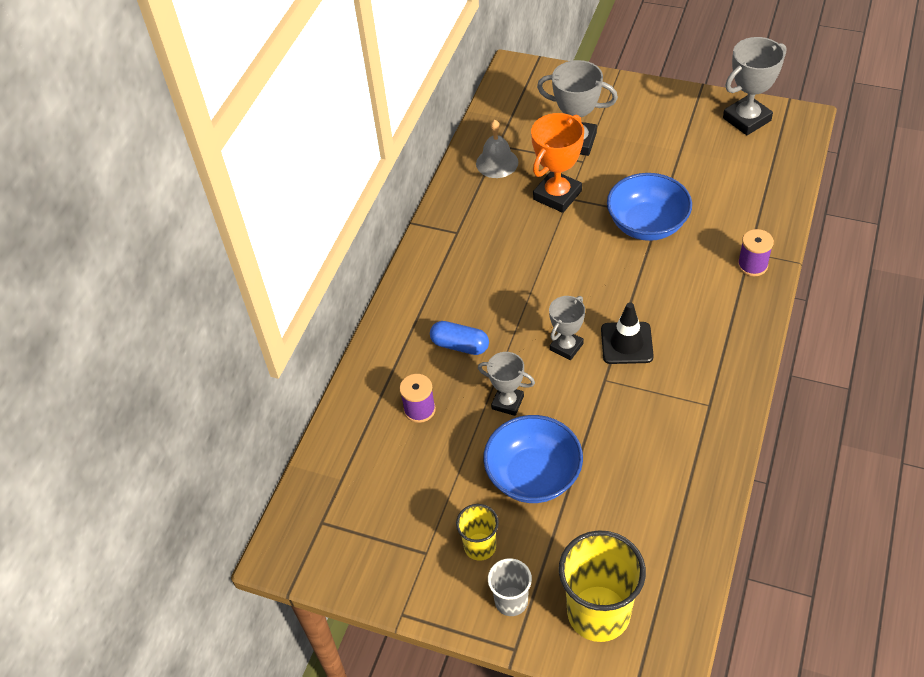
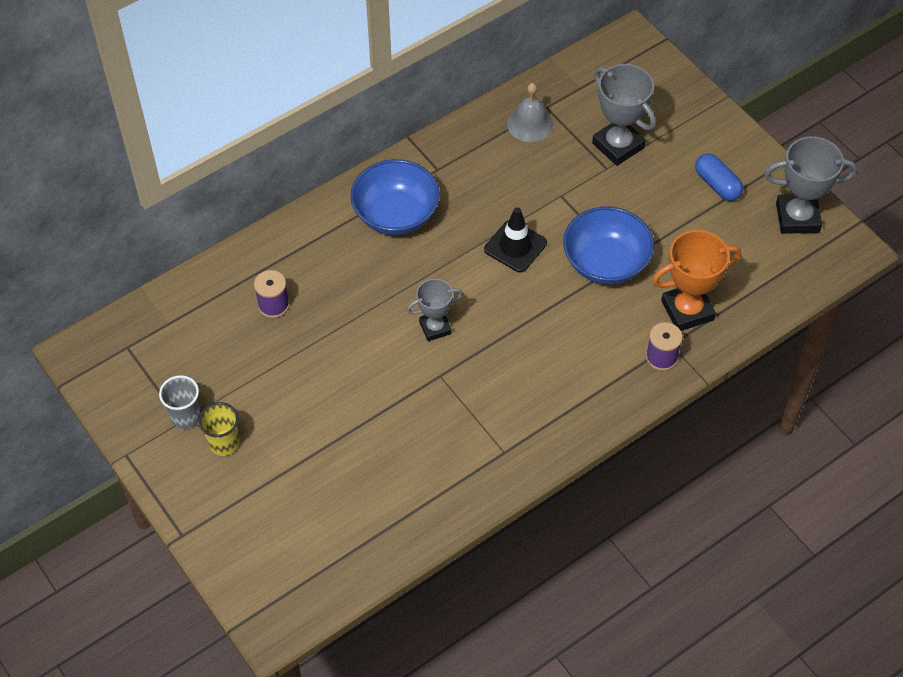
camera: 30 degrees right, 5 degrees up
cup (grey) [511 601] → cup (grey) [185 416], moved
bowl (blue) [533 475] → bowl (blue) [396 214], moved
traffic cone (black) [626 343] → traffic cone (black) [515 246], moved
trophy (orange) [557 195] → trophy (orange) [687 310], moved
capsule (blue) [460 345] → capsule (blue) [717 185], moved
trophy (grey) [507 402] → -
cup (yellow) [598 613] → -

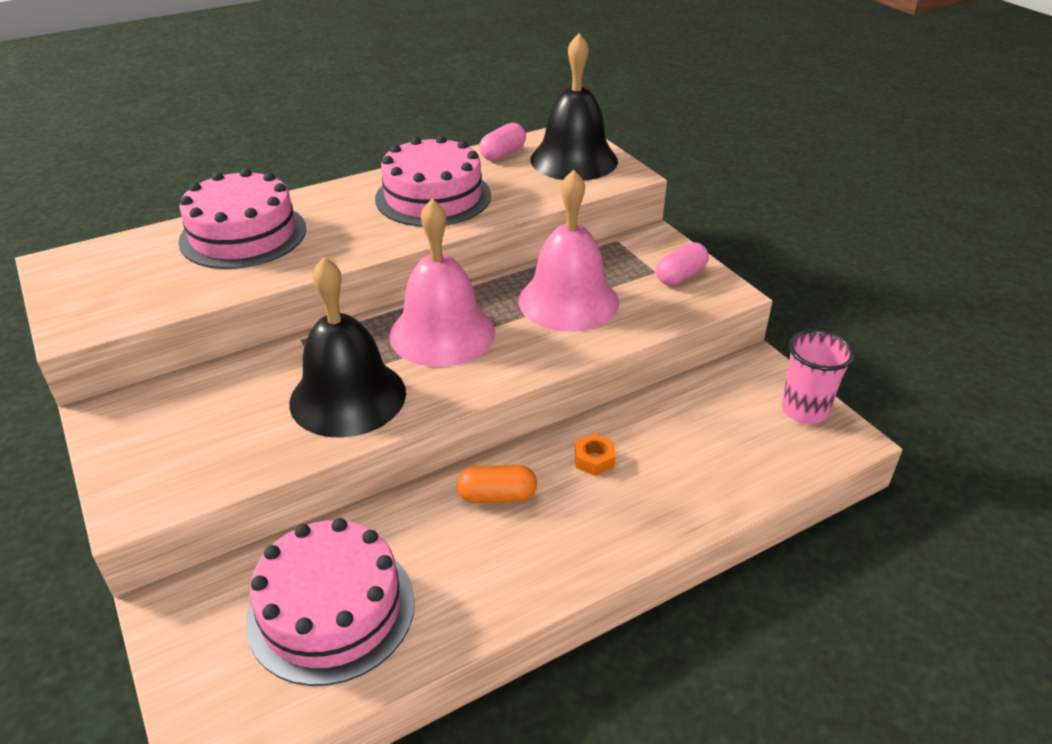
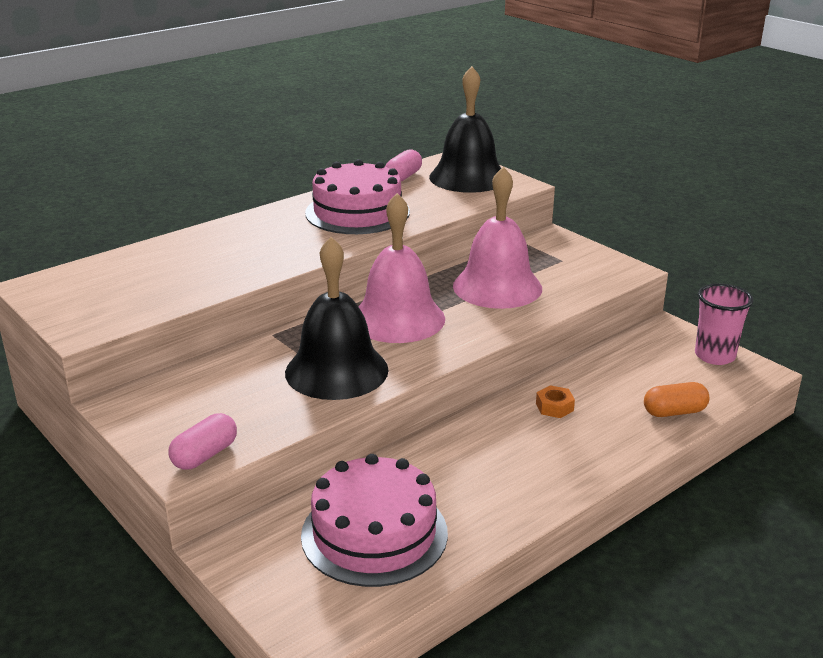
camera: 10 degrees left, 10 degrees down
capsule (pink) [680 276] → capsule (pink) [205 455], moved
capsule (orange) [497 496] → capsule (orange) [674 412], moved
cake (pink) [243 235] → -

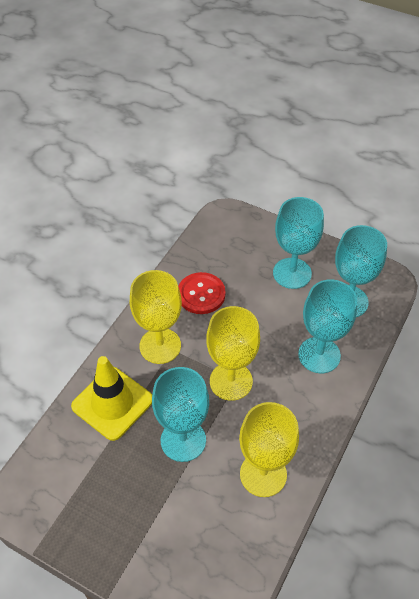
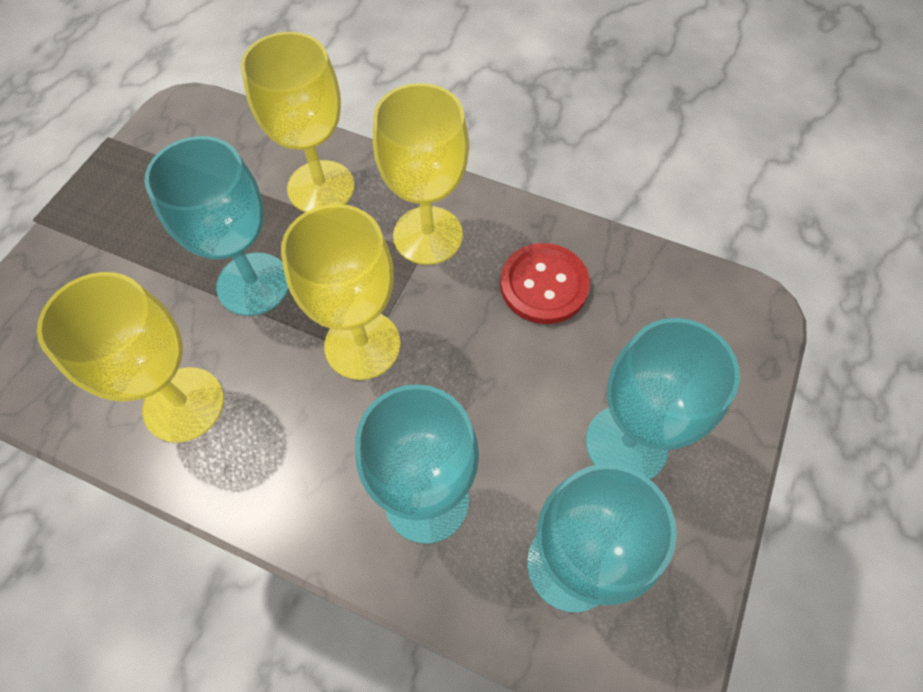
camera: 85 degrees right, 10 degrees up
traffic cone (yellow) [112 403] → goblet (yellow) [321 187]

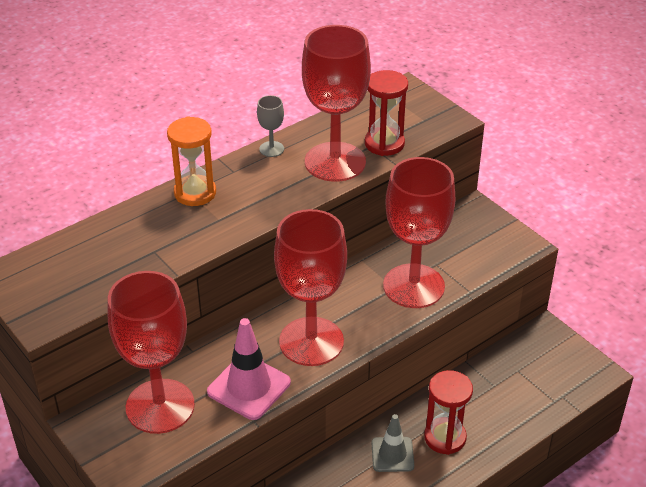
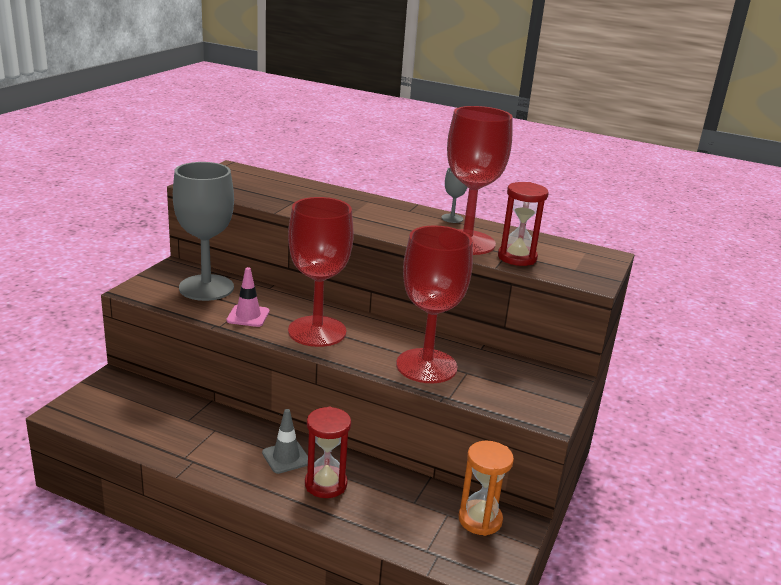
camera: 60 degrees right, 15 degrees down
goblet (red) [160 406] → goblet (grey) [206 288]
traffic cone (pink) [249 387] → traffic cone (pink) [248 316], x0.67
hourglass (orange) [195 193] → hourglass (orange) [480 520], moved

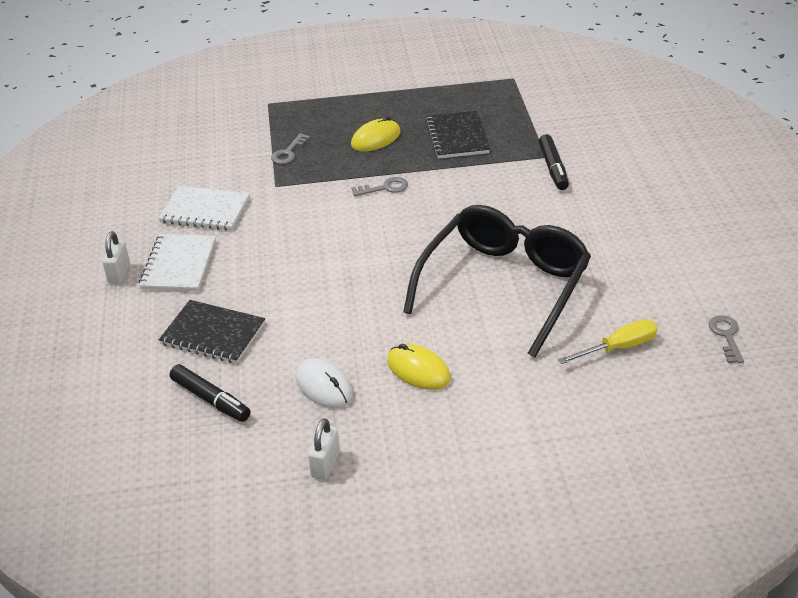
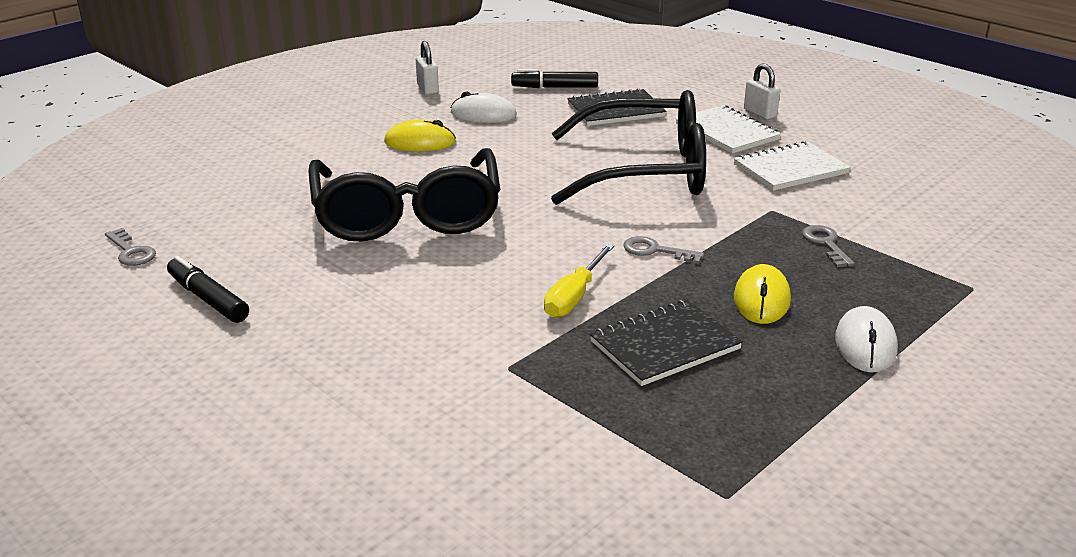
camera: 140 degrees right, 10 degrees down
marker (black) [553 168] → marker (black) [208 299], moved
screwdriver (yellow) [618 347] → screwdriver (yellow) [574 297], moved
- → glasses (black) [643 171]
notebook (black) [457 137] → notebook (black) [665 345], 75 degrees counterclockwise
key (grey) [385 188] → key (grey) [655 251], 75 degrees clockwise
- → mouse (white) [865 344]

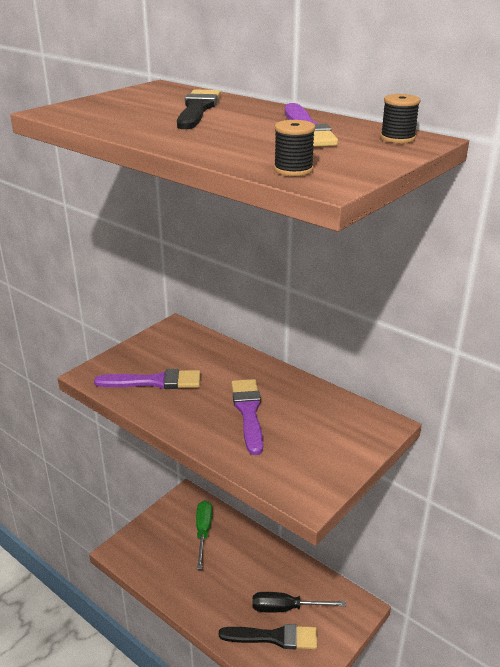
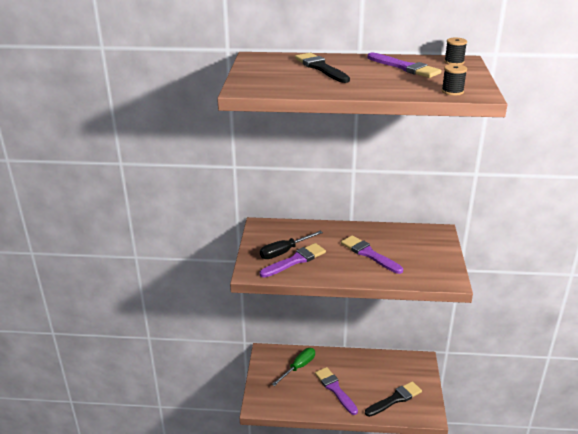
camera: 35 degrees left, 0 degrees up
screwdriver (black) [286 608] → screwdriver (black) [284 252], moved
screwdriver (green) [203 532] → screwdriver (green) [298 367], 75 degrees clockwise
- → brush (purple) [335 389]

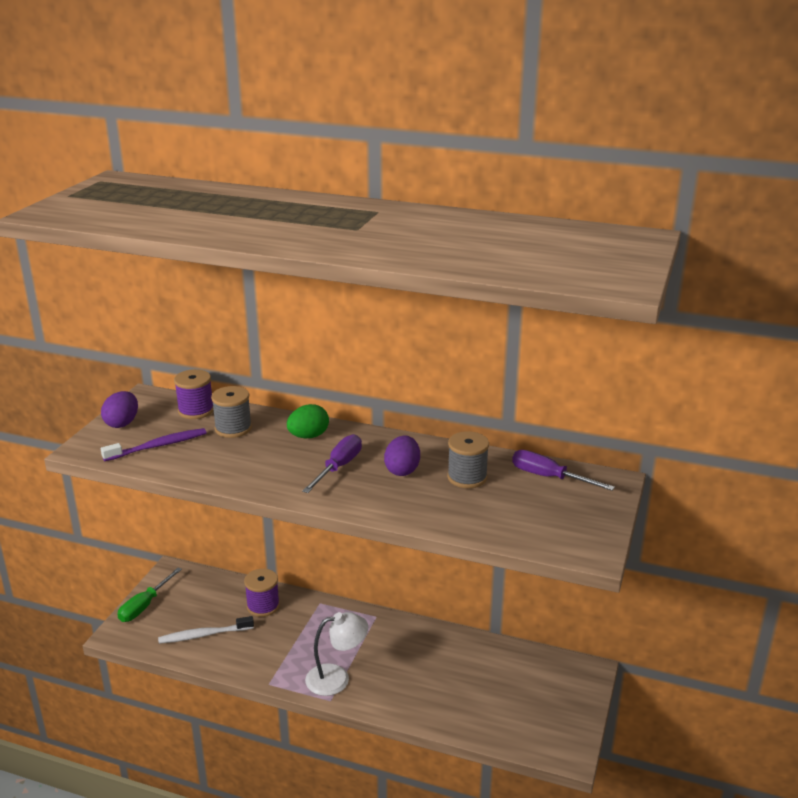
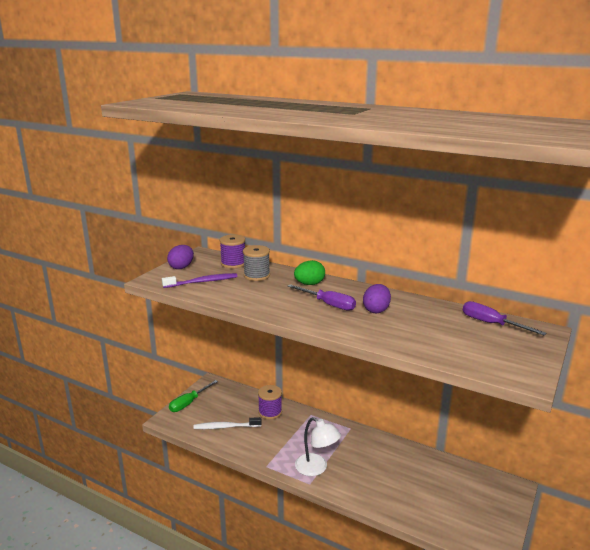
camera: 10 degrees right, 5 degrees down
screwdriver (purple) [338 467] → screwdriver (purple) [328 304], 90 degrees clockwise
lamp (white) [337 678] → lamp (white) [316 468], 45 degrees clockwise
spool (grey) [467 477] → -

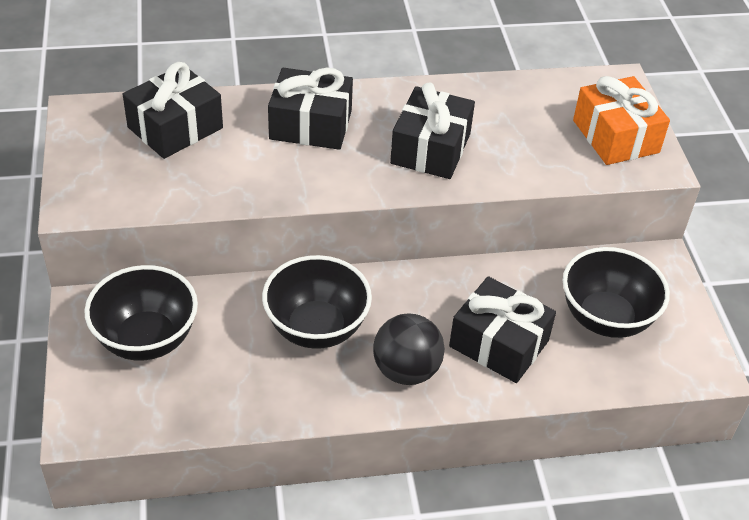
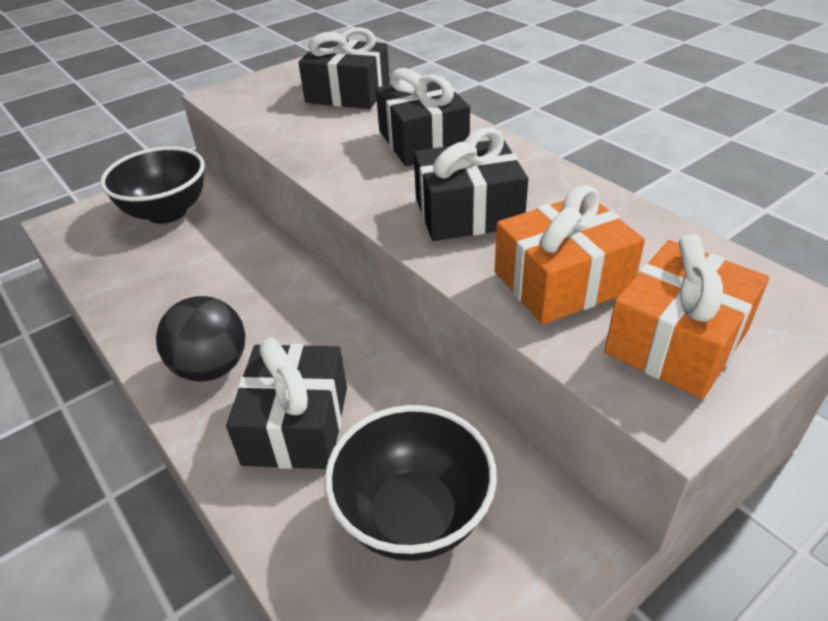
camera: 65 degrees right, 5 degrees down
- → gift (orange) [562 281]
bowl (black) [316 328] → -

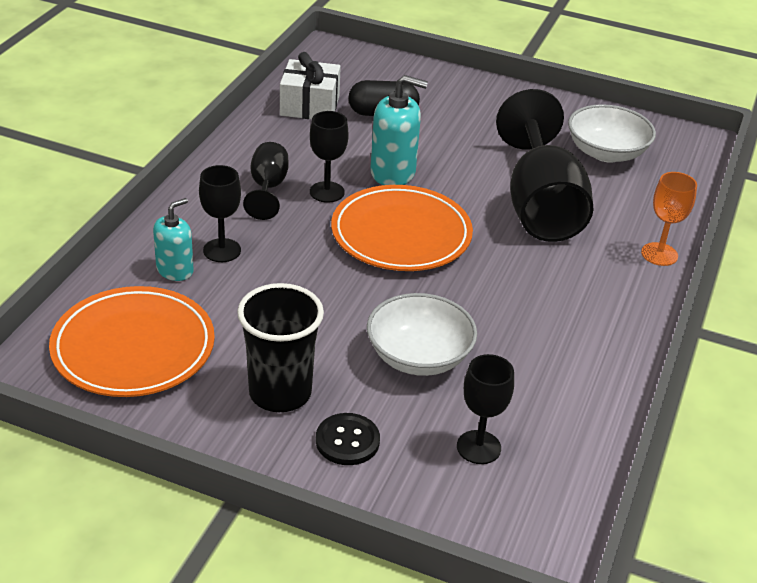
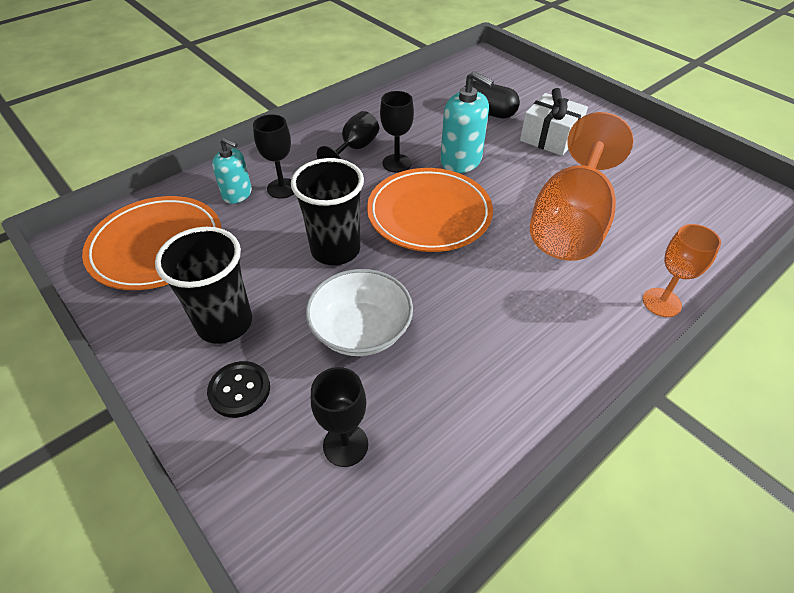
camera: 30 degrees right, 10 degrees up
soap dispenser (turquoise) [175 270] → soap dispenser (turquoise) [237 194], 45 degrees clockwise
- → cup (black) [335 250]
gift (white) [309 106] → gift (white) [550 138], moved
goblet (black) [540 207] → goblet (orange) [570 223]
bowl (white) [606 152] → -

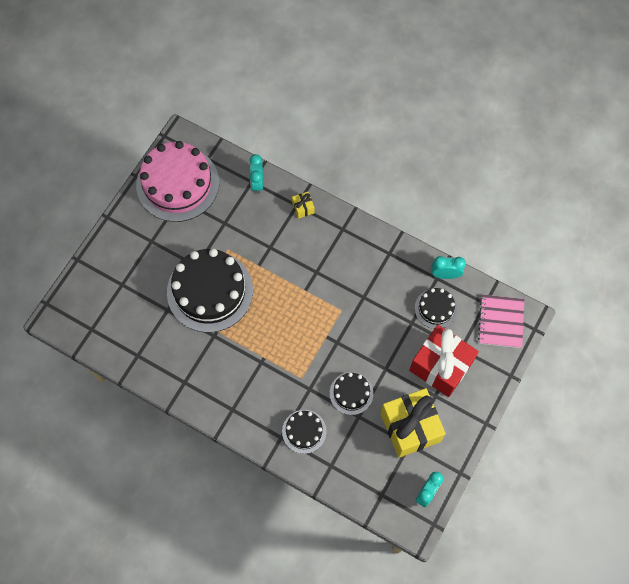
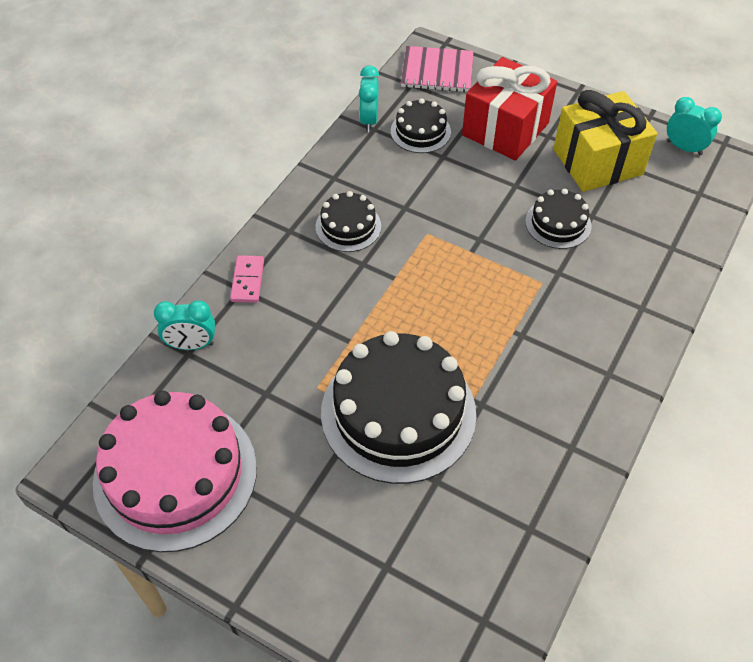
camera: 90 degrees left, 15 degrees down
gift (yellow) [303 208] → domino (pink) [248 280]
cake (black) [304 431] → cake (black) [348 226], moved

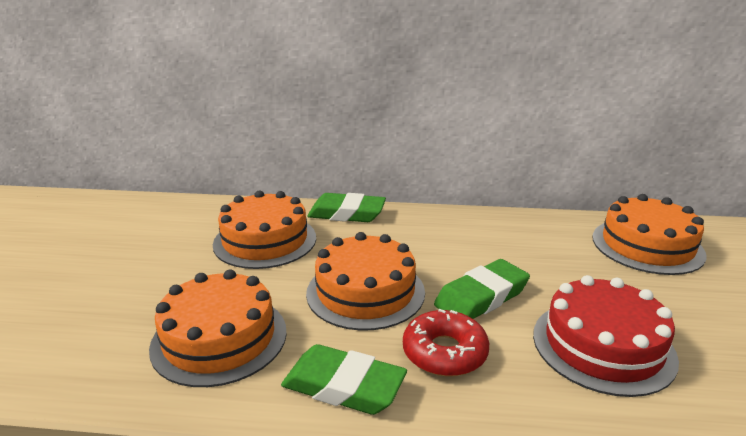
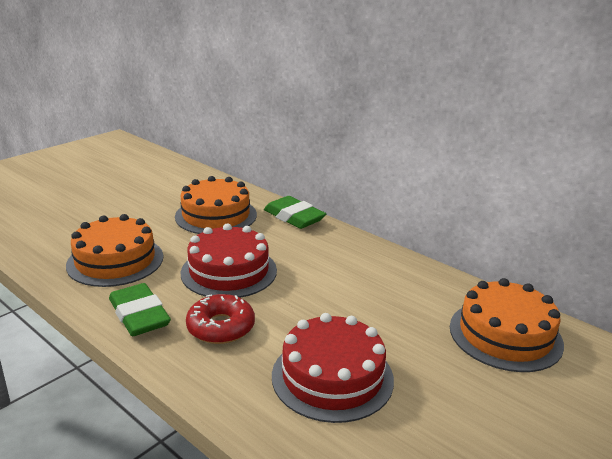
camera: 35 degrees right, 0 degrees up
cake (orange) [365 292] → cake (red) [229 271]
eraser (green) [481 297] → -

